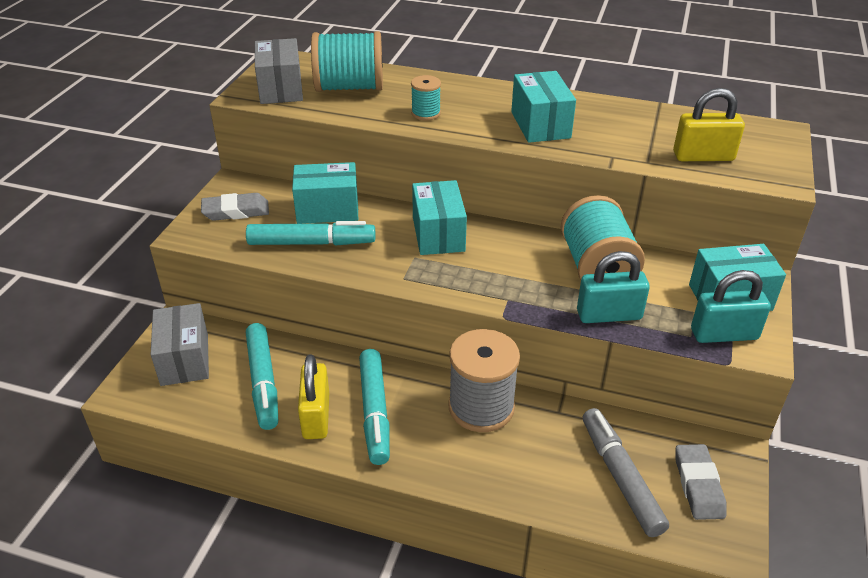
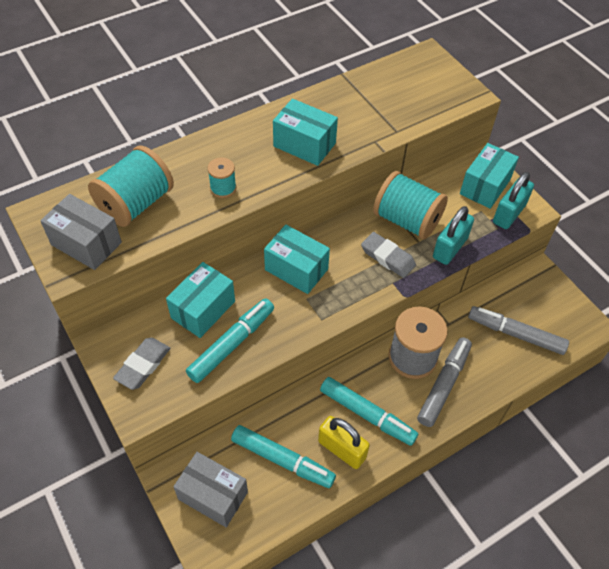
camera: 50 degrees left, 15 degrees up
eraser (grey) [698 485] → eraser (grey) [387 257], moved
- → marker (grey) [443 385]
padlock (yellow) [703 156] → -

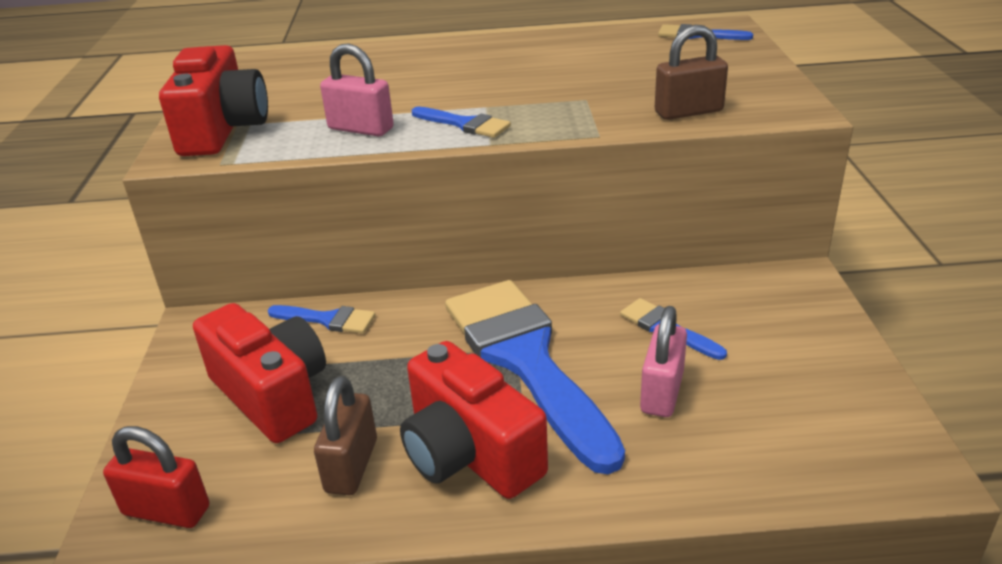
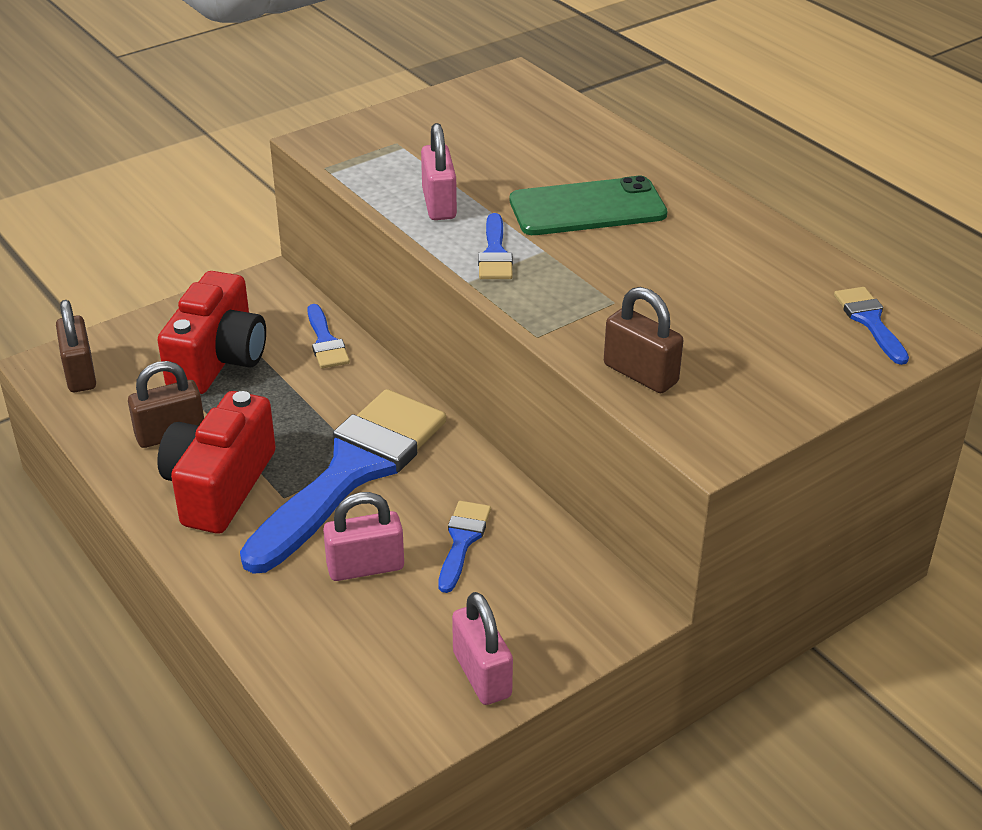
camera: 55 degrees right, 5 degrees up
padlock (red) [166 511] → padlock (brown) [80 373]
- → padlock (pink) [482 675]
- → phone (green) [587 208]
camera (red) [223 130] → -

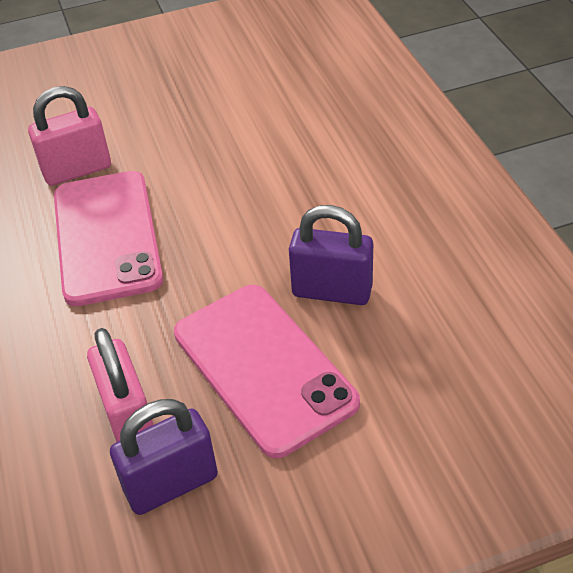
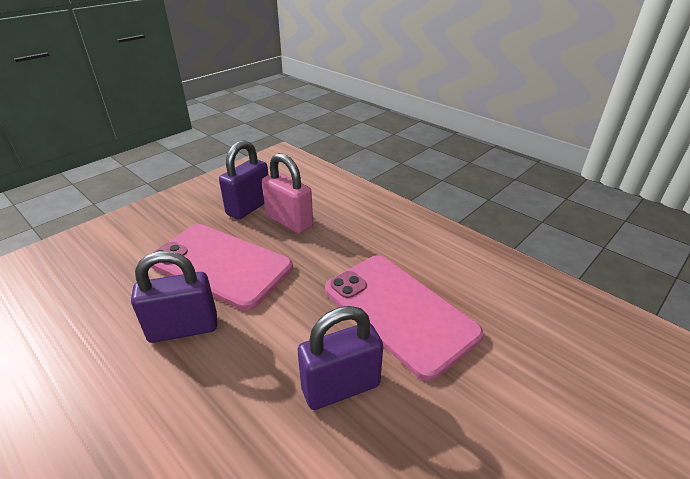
camera: 150 degrees right, 10 degrees down
- → padlock (purple) [341 387]
padlock (pink) [77 170] → -

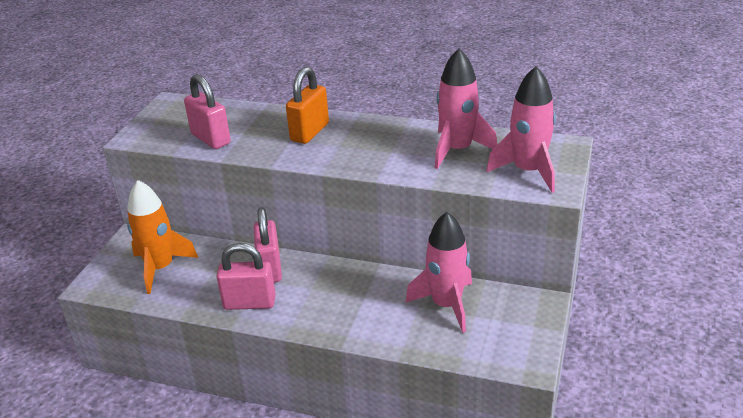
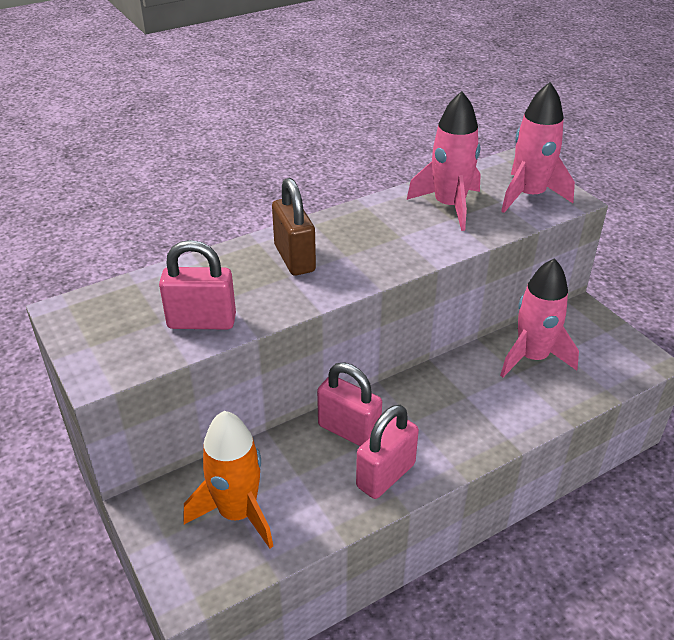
camera: 50 degrees left, 5 degrees up
padlock (orange) [309 132] → padlock (brown) [294 258]

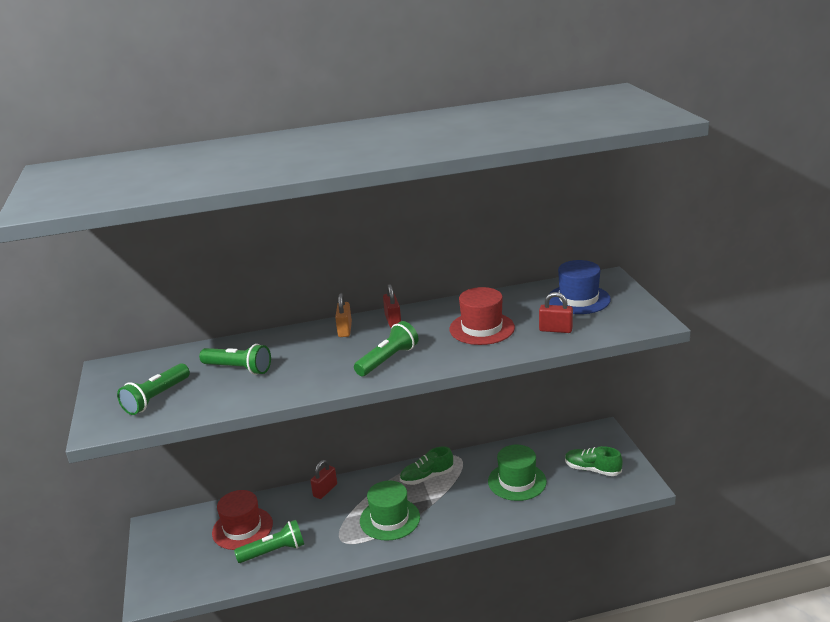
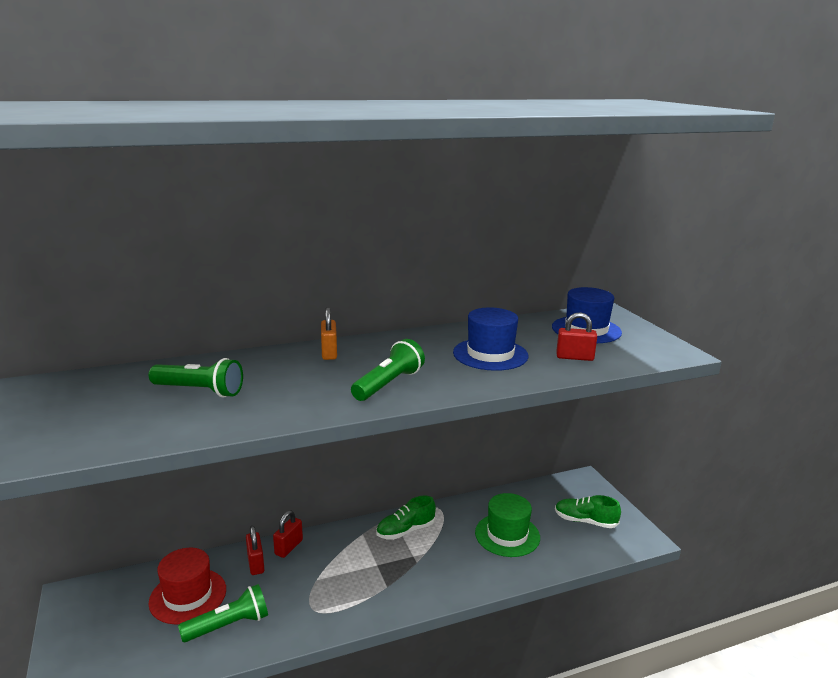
camera: 10 degrees left, 5 degrees down
padlock (red) [393 321] → padlock (red) [256 564], moved
hat (red) [482 328] → hat (blue) [490 354]
flashlight (green) [156 398] → -
hat (green) [390 519] → -

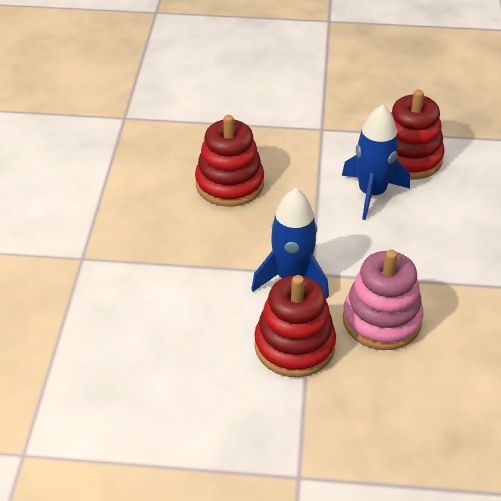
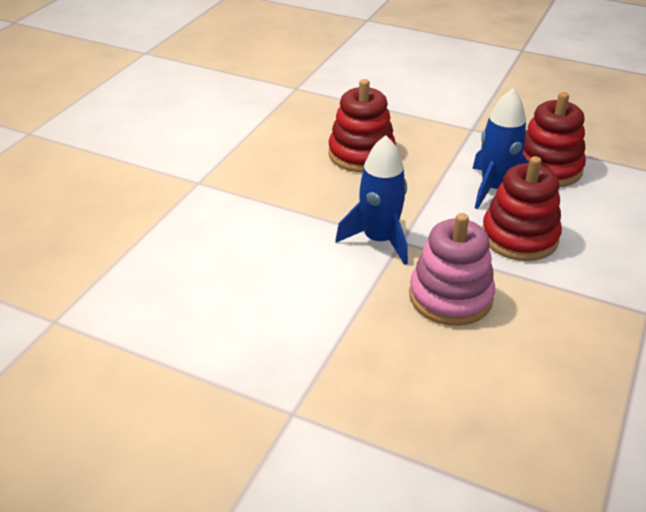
camera: 20 degrees right, 5 degrees down
stacking toy (red) [294 346] → stacking toy (red) [519 237], moved

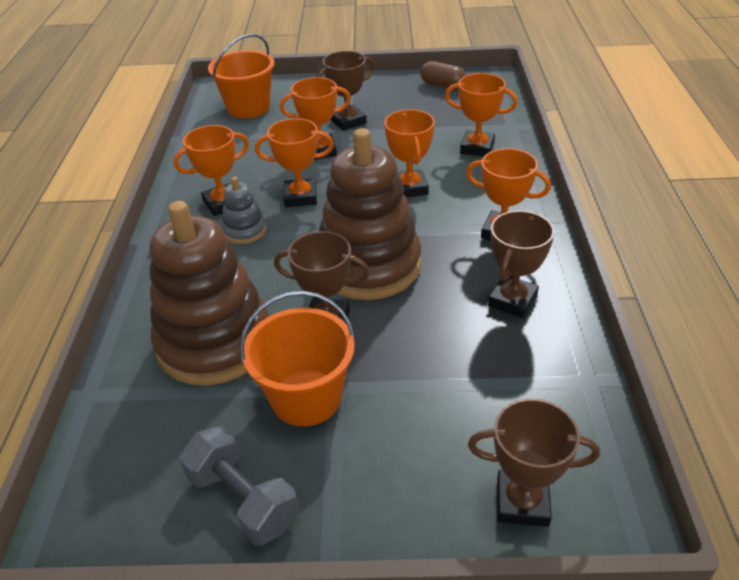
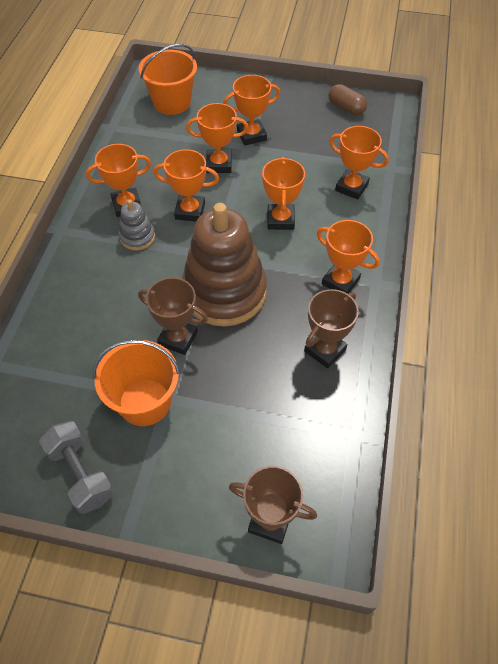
camera: 10 degrees right, 15 degrees up
trophy (brown) [348 121] → trophy (orange) [251 135]
stacking toy (brown) [215 342] → -

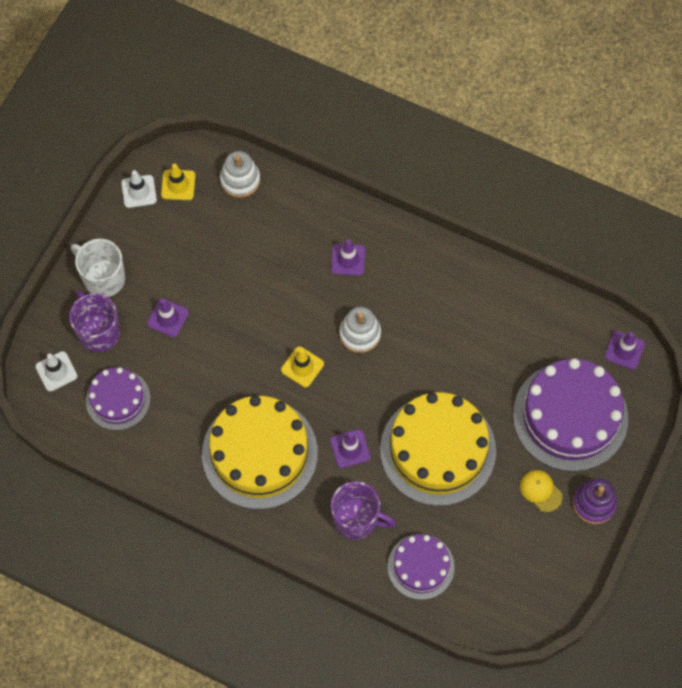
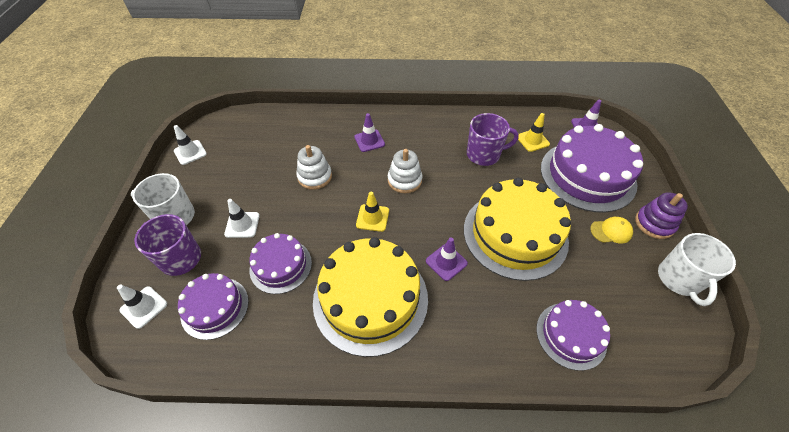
camera: 25 degrees left, 15 degrees down
traffic cone (purple) [168 318] → traffic cone (white) [242 225]
- → cake (purple) [281 266]
stacking toy (white) [240 180] → stacking toy (white) [315 176], moved
mug (purple) [356 519] → mug (purple) [484 154], moved
traffic cone (yellow) [178 185] → traffic cone (yellow) [532 140], moved
cap (yellow) [540 491] → cap (yellow) [611 231], 150 degrees clockwise
- → mug (white) [679 279]

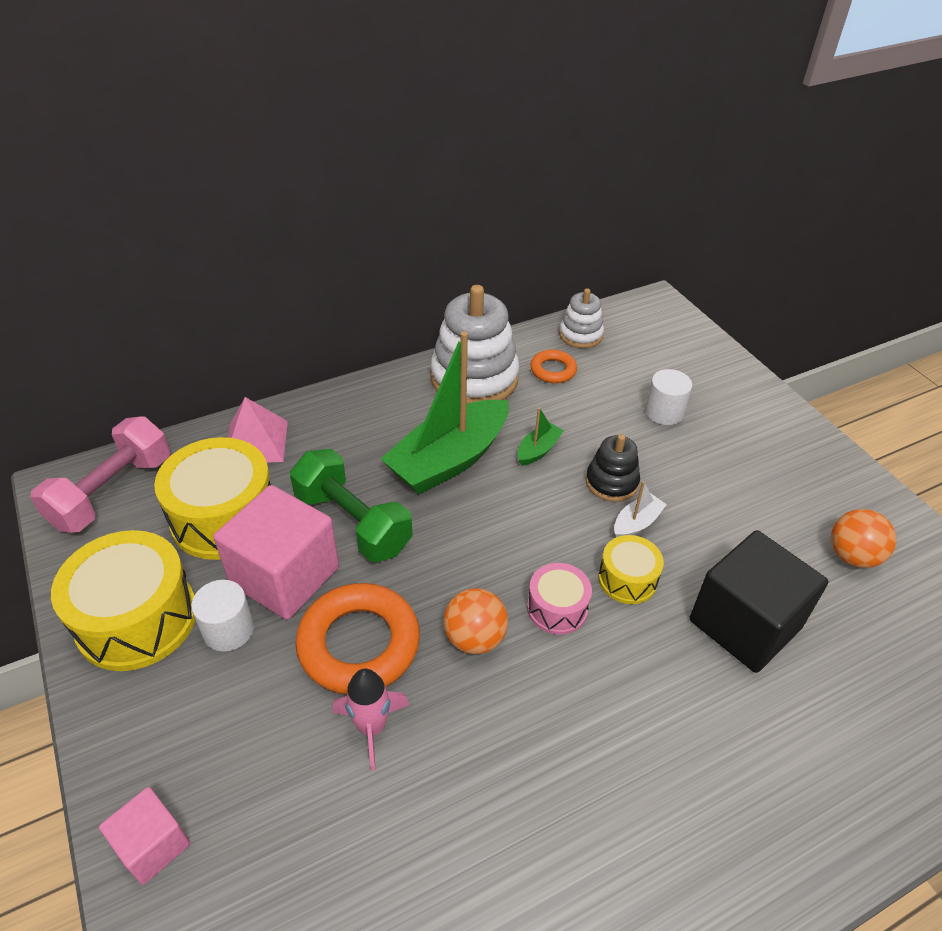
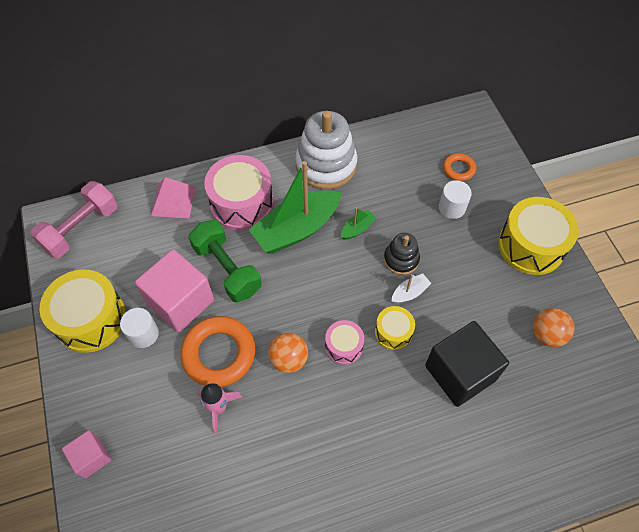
camera: 10 degrees right, 15 degrees up
- → drum (pink) [241 203]
ring (orange) [553 370] → ring (orange) [458 169], moved
drum (yellow) [224 517] → drum (yellow) [531 246], moved
stacking toy (white) [580 335] → -

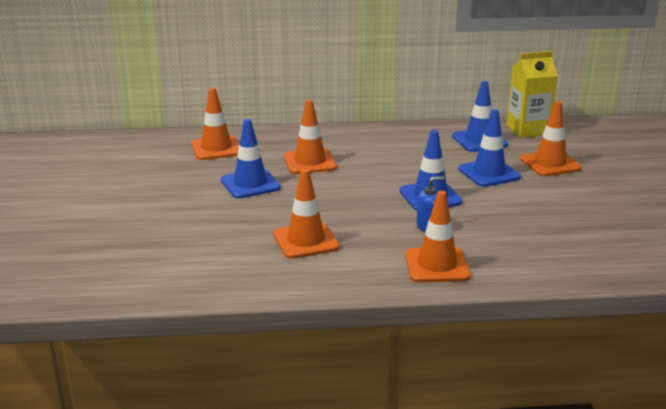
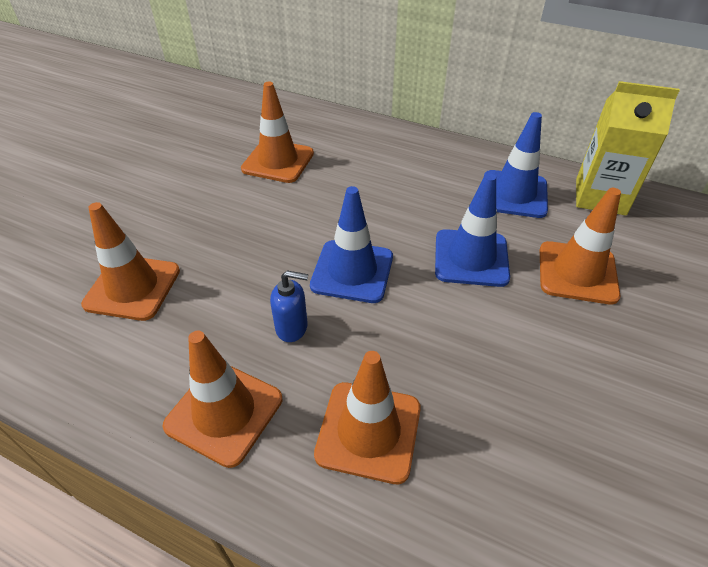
camera: 30 degrees right, 20 degrees up
traffic cone (orange) [216 148] → traffic cone (orange) [368 431], moved
traffic cone (blue) [250 184] → -

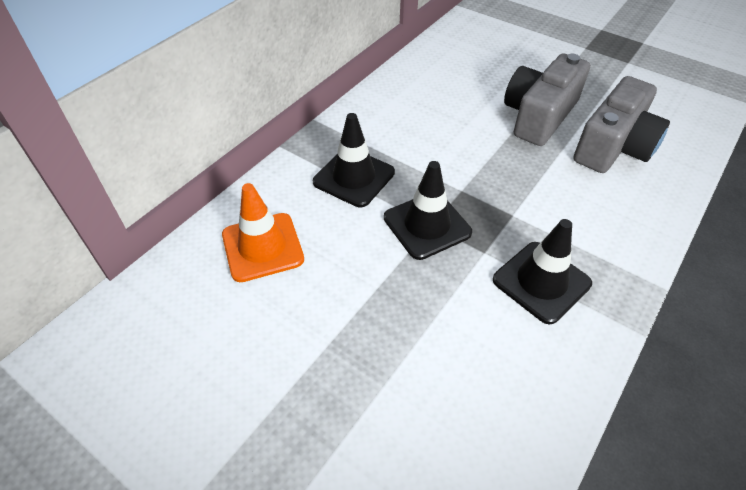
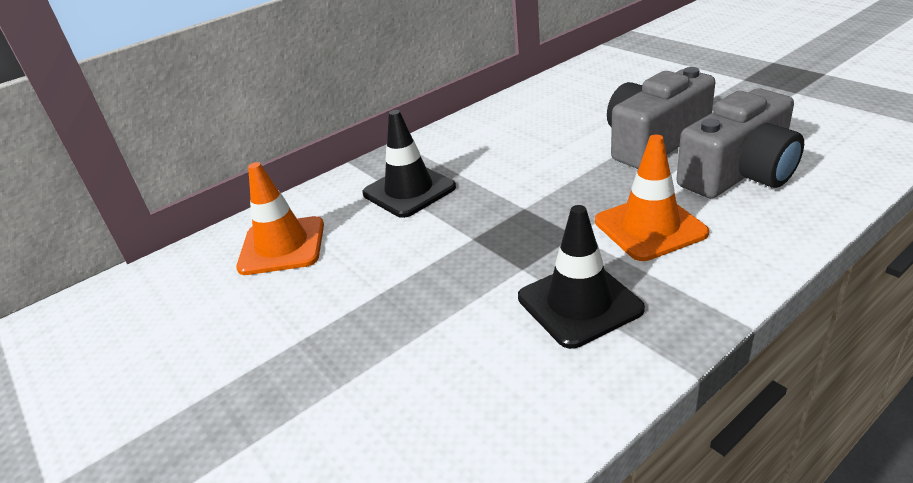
camera: 20 degrees right, 15 degrees down
- → traffic cone (orange) [650 227]
traffic cone (black) [427 225] → -

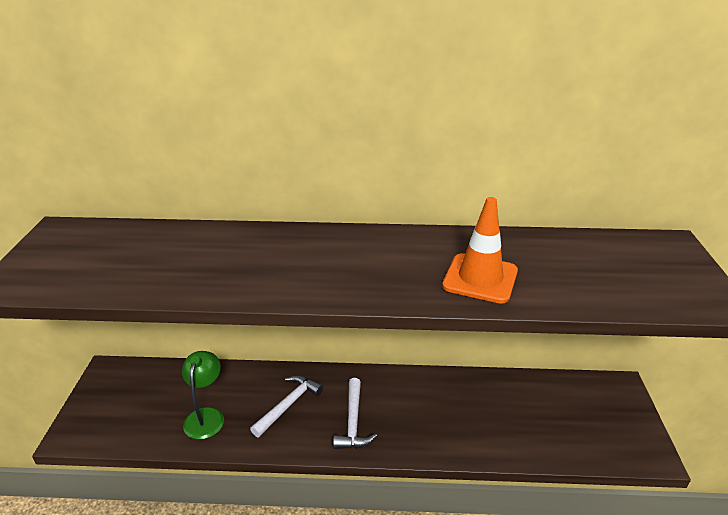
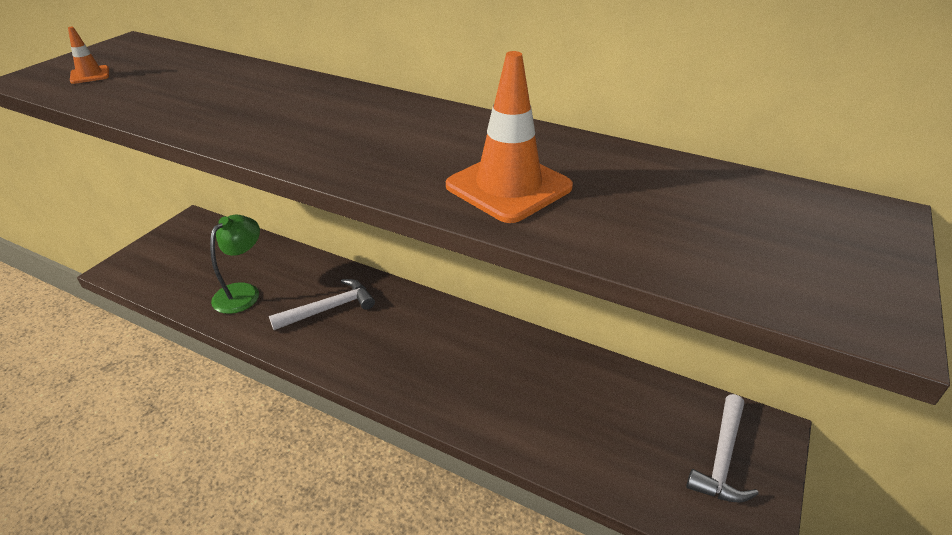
camera: 25 degrees right, 5 degrees up
- → traffic cone (orange) [90 75]
hammer (white) [353 422] → hammer (white) [722 458], moved

